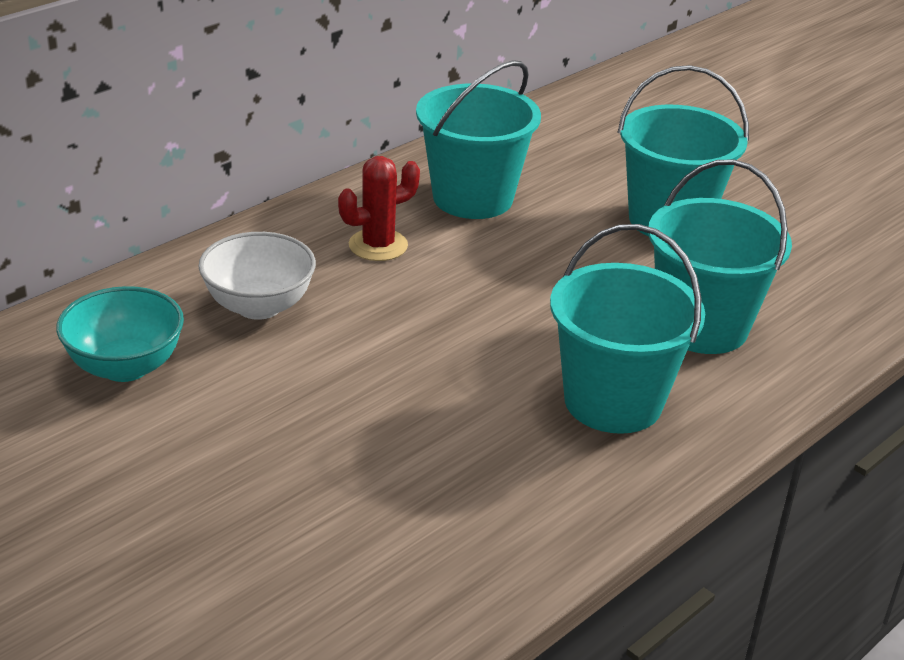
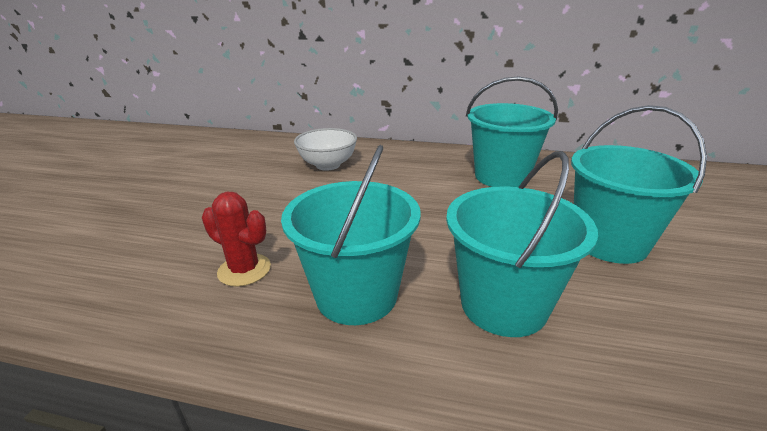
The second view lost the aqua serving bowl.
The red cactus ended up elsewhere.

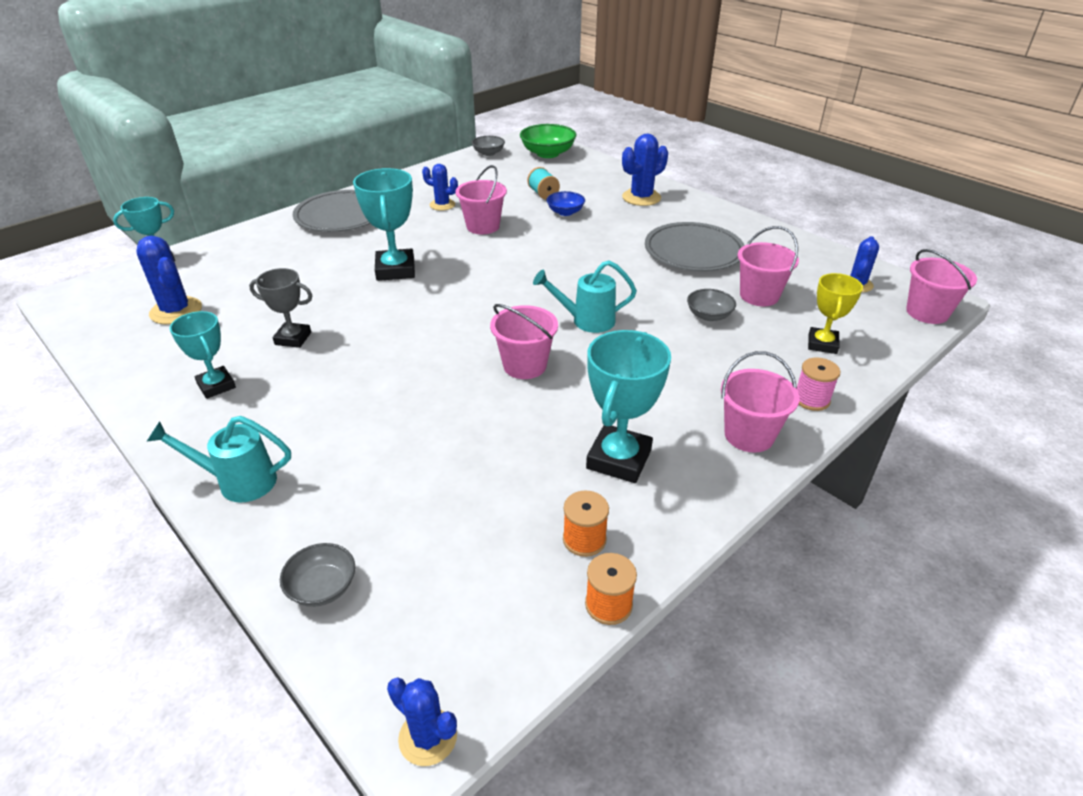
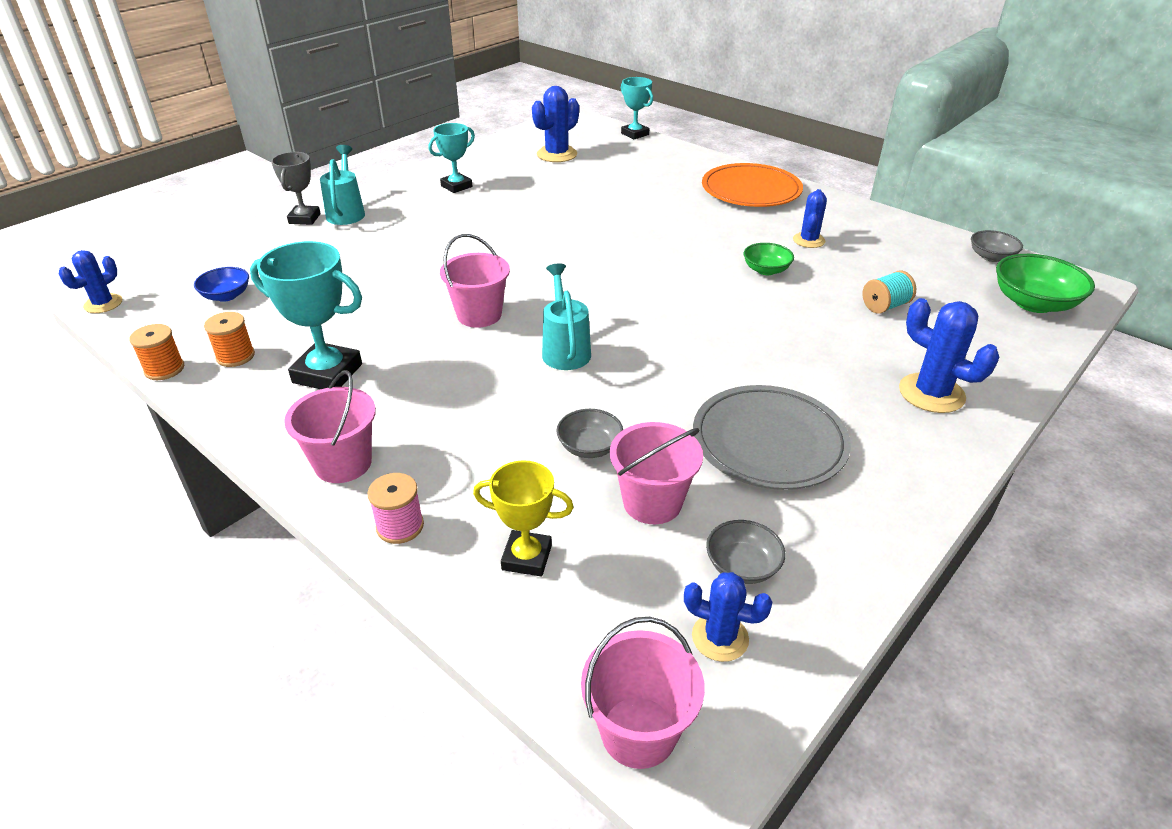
The second view lost the aqua award cup (no. 3 from left).
The ash-grey award cup ended up elsewhere.
The ash-grey serving bowl (no. 1 from left in the first image) ended up elsewhere.
The blue serving bowl ended up elsewhere.
Where the pink pail (no. 1 from left) stood, the green serving bowl (no. 1 from left) came to stand.
What was the ash-grey flat dish (no. 1 from left) turned into the orange flat dish.

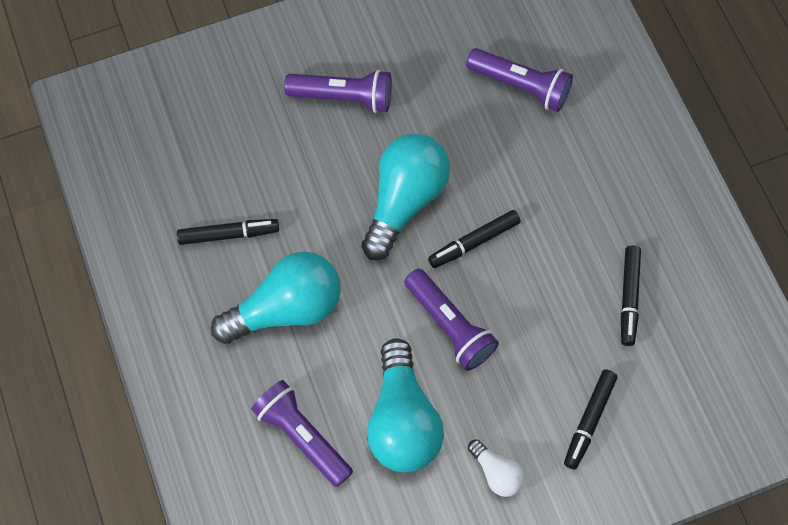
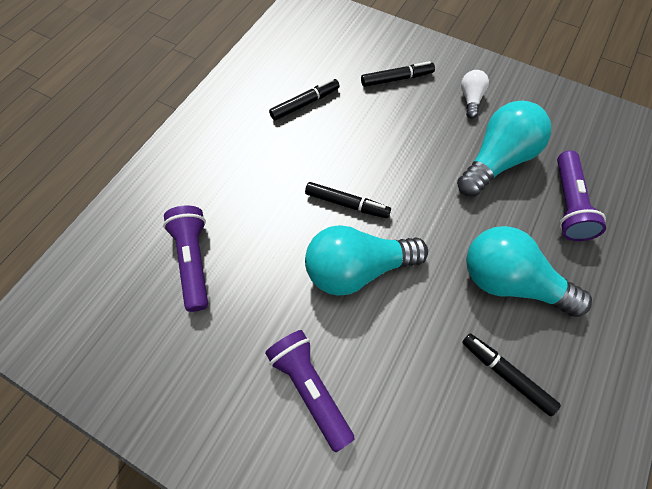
The second view lost the purple flashlight (no. 3 from left).

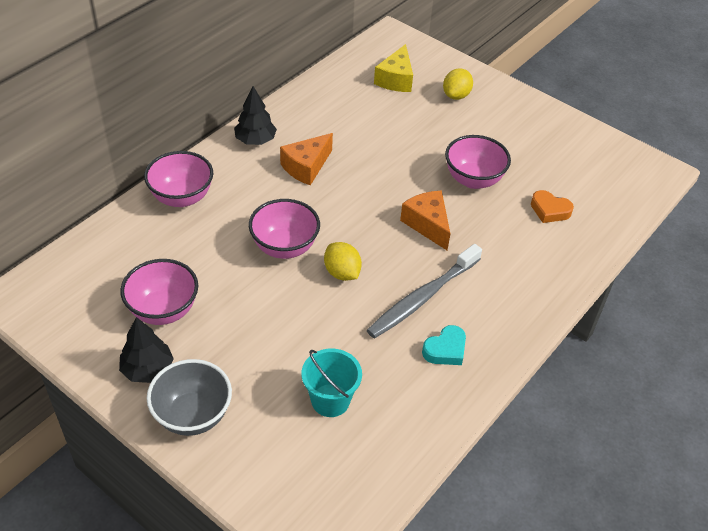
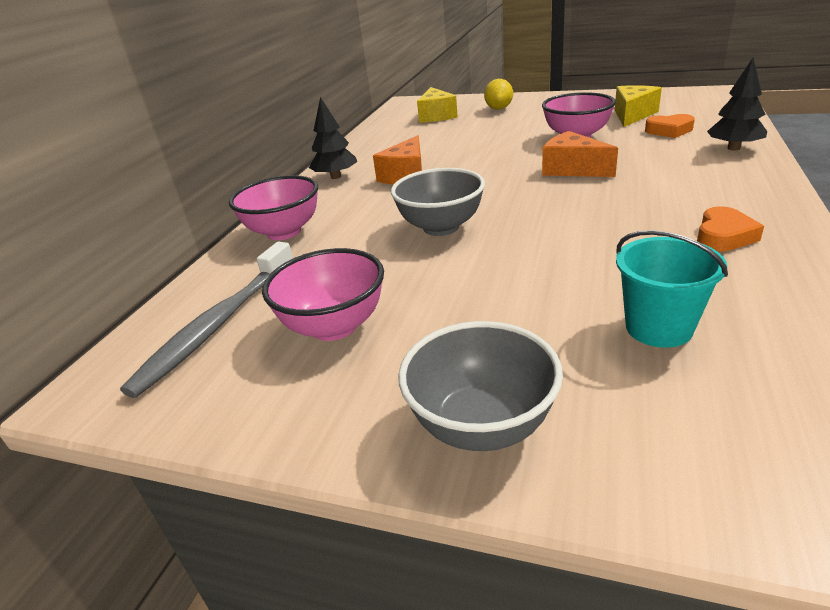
The second view lost the golden citrus fruit (no. 1 from left).
The second view gained the golden cheese (no. 2 from left).
The jet-black fir tree (no. 1 from left in the first image) ended up elsewhere.
The ash-grey tooth brush ended up elsewhere.
What was the pink serving bowl (no. 3 from left) turned into the ash-grey serving bowl (no. 1 from left).
What was the aqua love heart turned into the orange love heart (no. 2 from left).

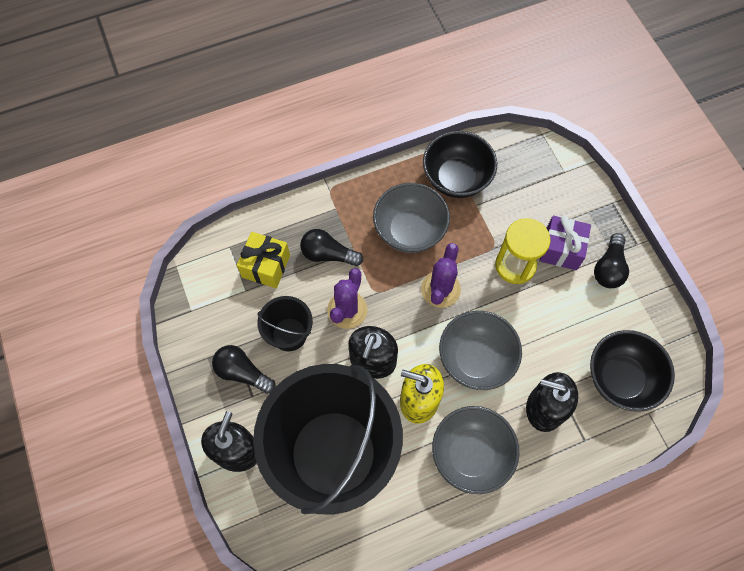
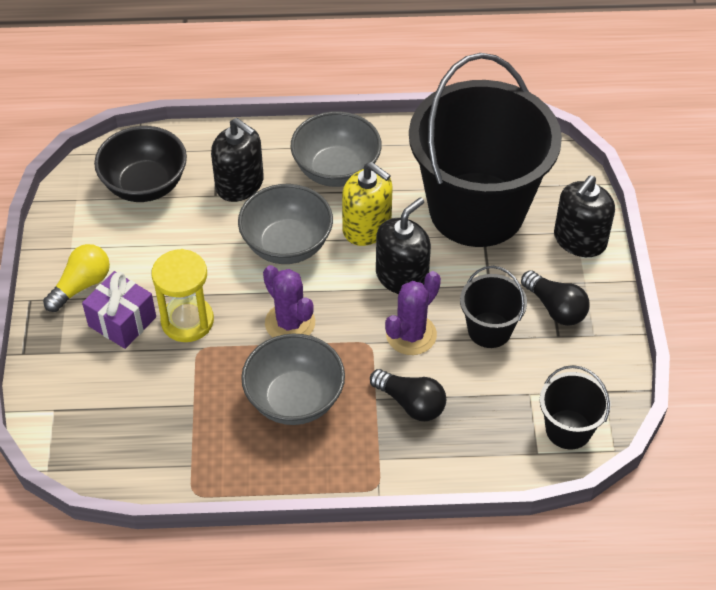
The second view lost the golden present.
The second view lost the jet-black serving bowl (no. 1 from left).
The second view gained the jet-black pail (no. 3 from left).
What was the jet-black lightbulb (no. 3 from left) turned into the golden lightbulb.
The purple cactus (no. 2 from left in the first image) ended up facing another way, 75 degrees counterclockwise from before.

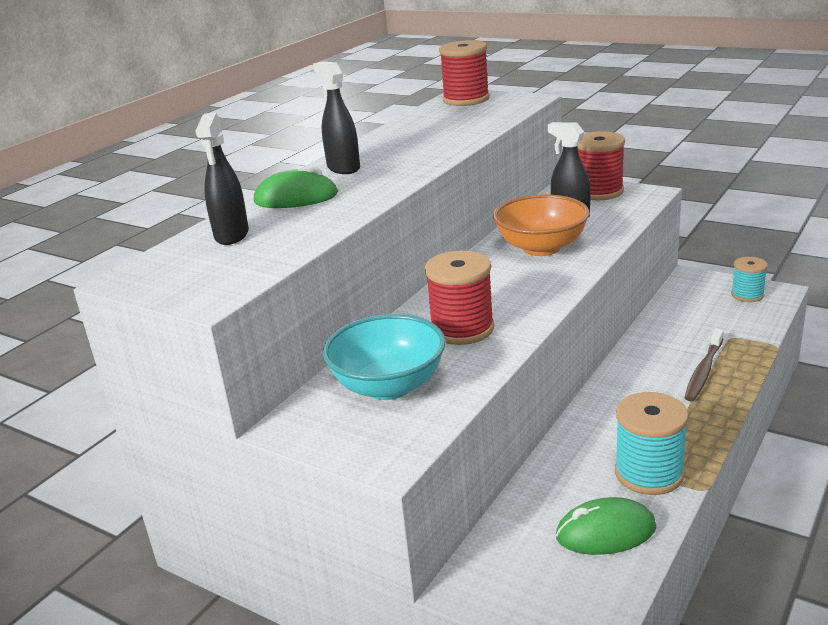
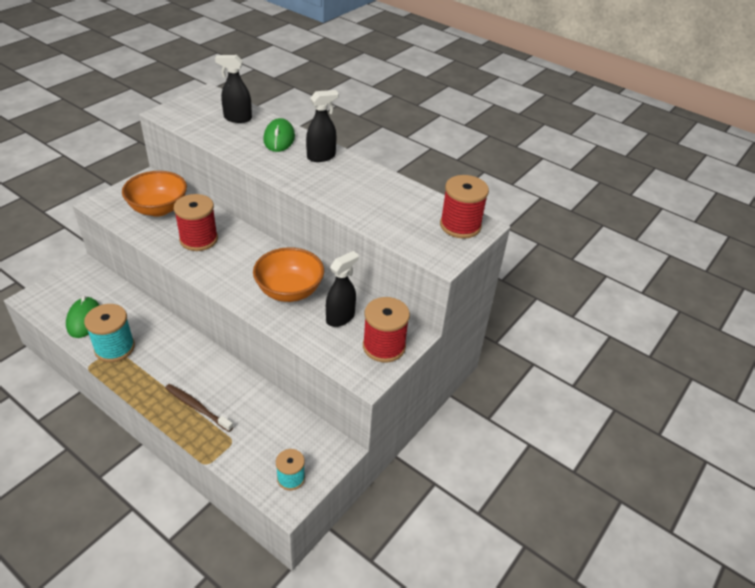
What was the aqua serving bowl turned into the orange serving bowl (no. 1 from left).

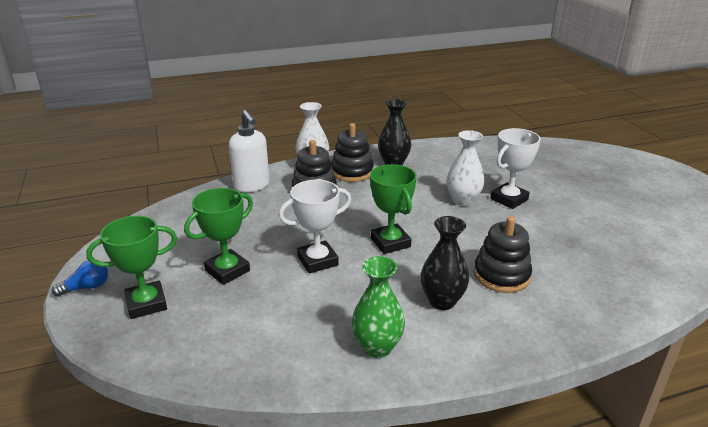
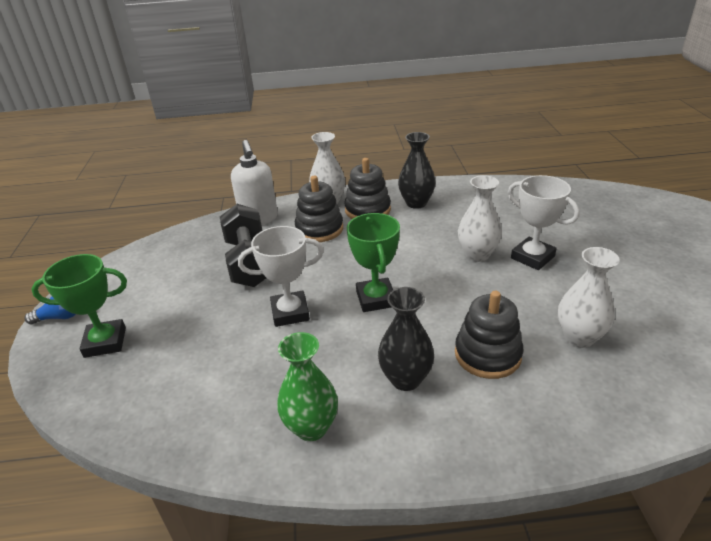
The second view lost the green award cup (no. 2 from left).
The second view gained the jet-black hand weight.
The second view gained the white vase (no. 3 from left).
The white award cup (no. 2 from left) ended up facing another way, 75 degrees clockwise from before.

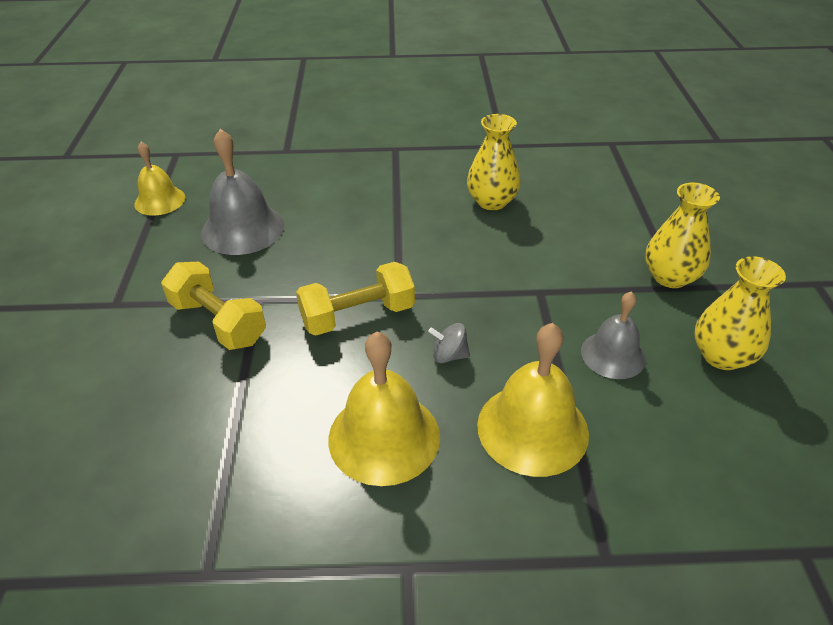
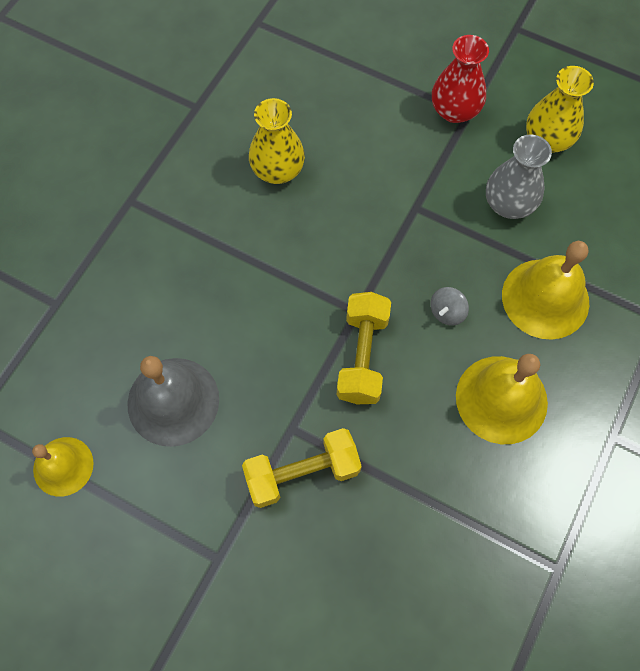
Where the ash-grey bell (no. 2 from left) stood, the ash-grey vase came to stand.
What was the golden vase (no. 2 from left) turned into the red vase.

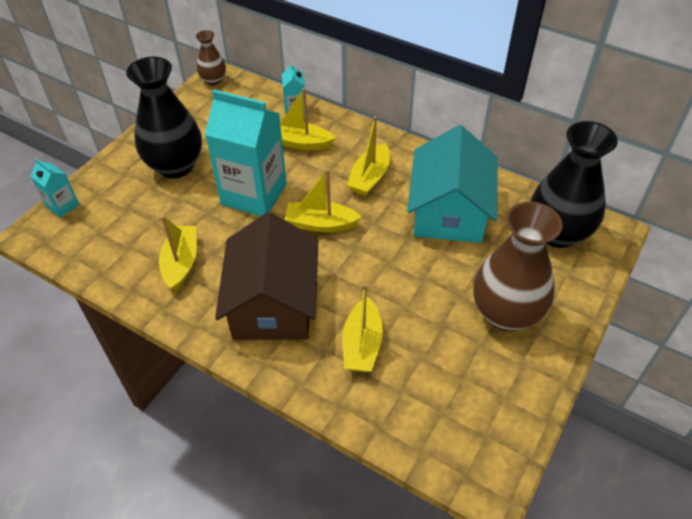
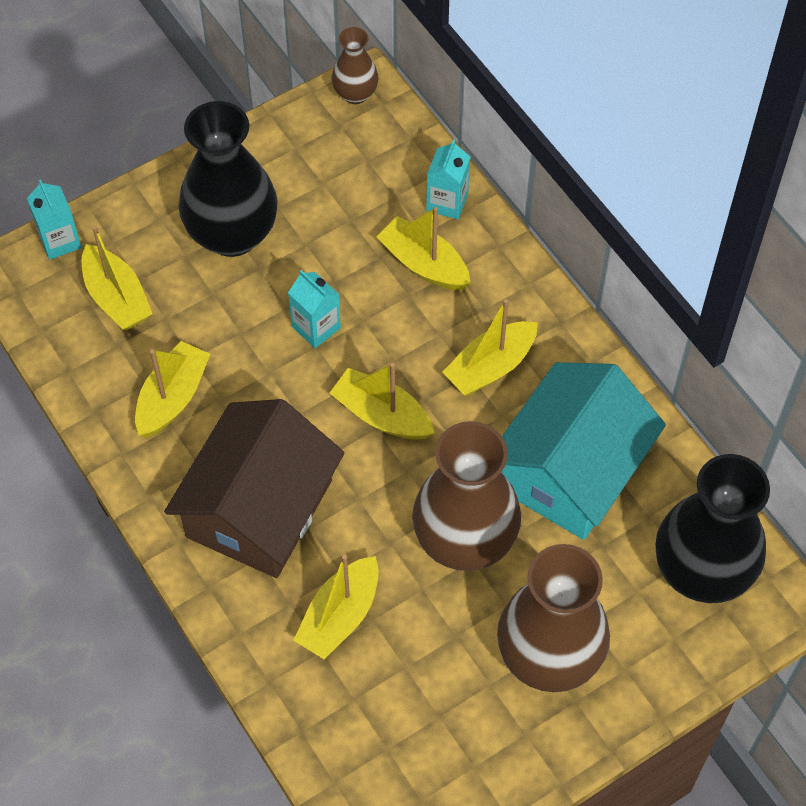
The second view gained the golden toy boat (no. 1 from left).
The second view gained the russet vase (no. 2 from left).
The size of the aqua milk carton (no. 2 from left) changed by a factor of 0.47.

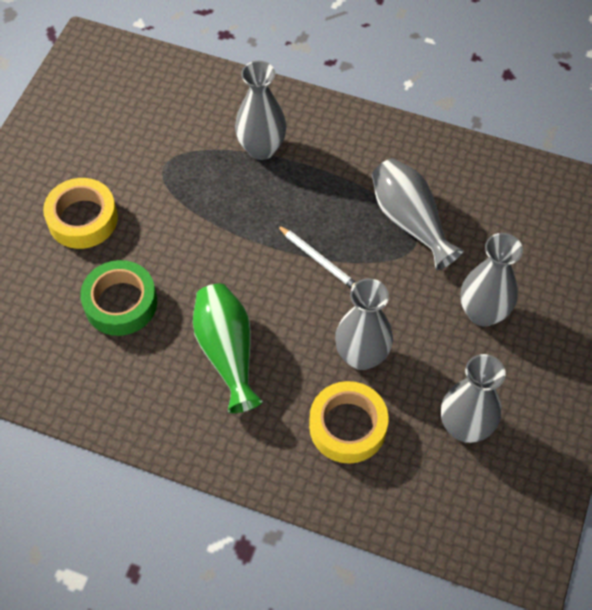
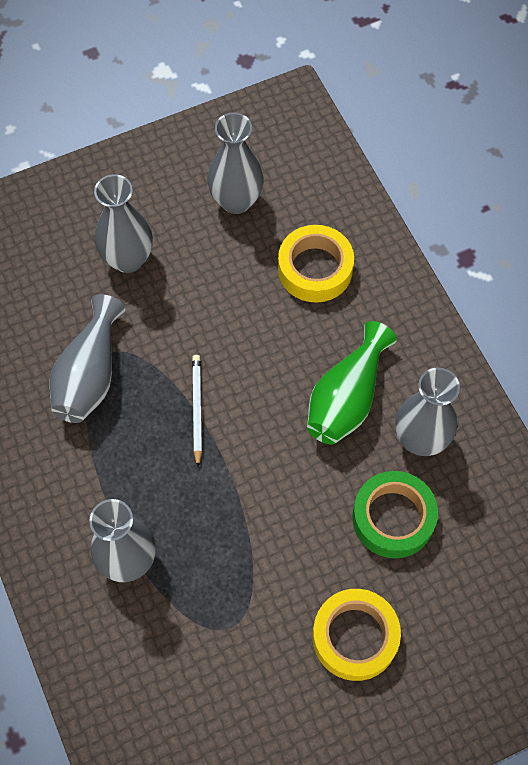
The ash-grey vase (no. 2 from left in the first image) ended up elsewhere.

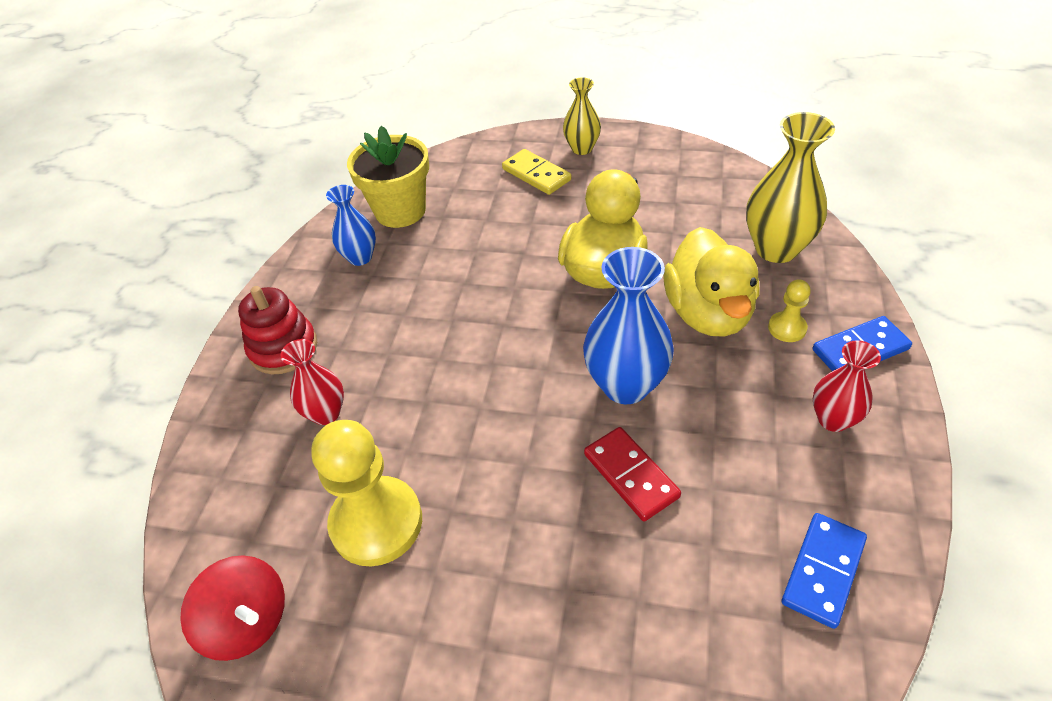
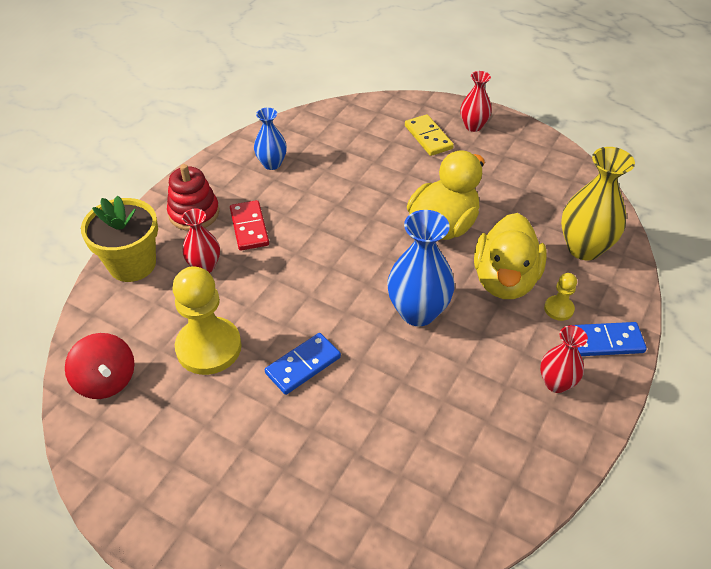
The golden plant pot ended up elsewhere.
The red domino ended up elsewhere.
The blue domino (no. 1 from left) ended up elsewhere.
What was the golden vase (no. 1 from left) turned into the red vase (no. 2 from left).

